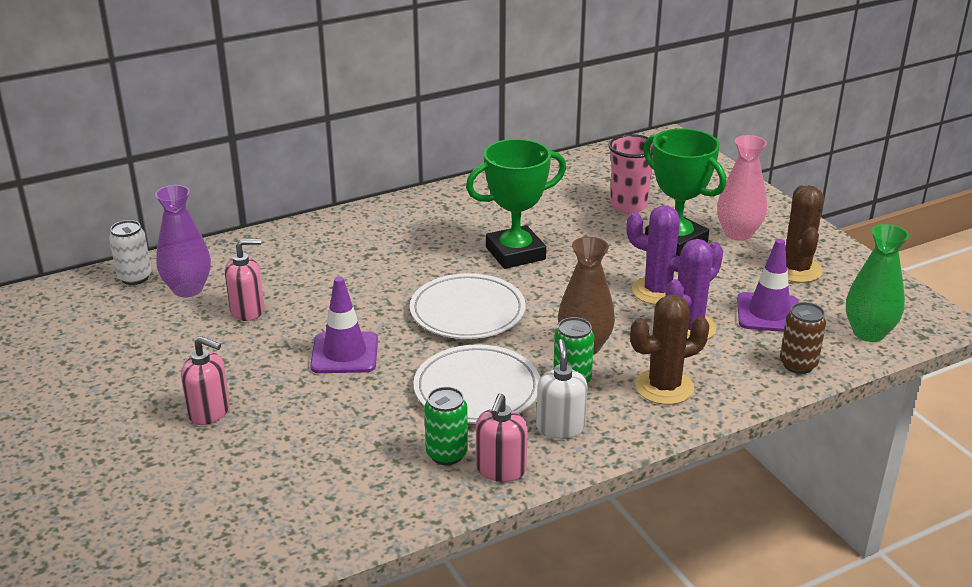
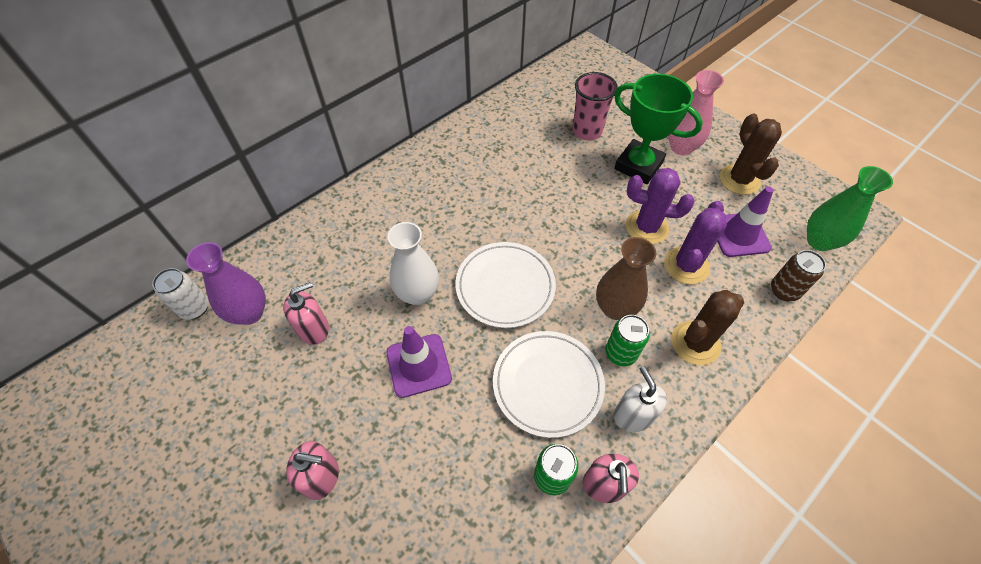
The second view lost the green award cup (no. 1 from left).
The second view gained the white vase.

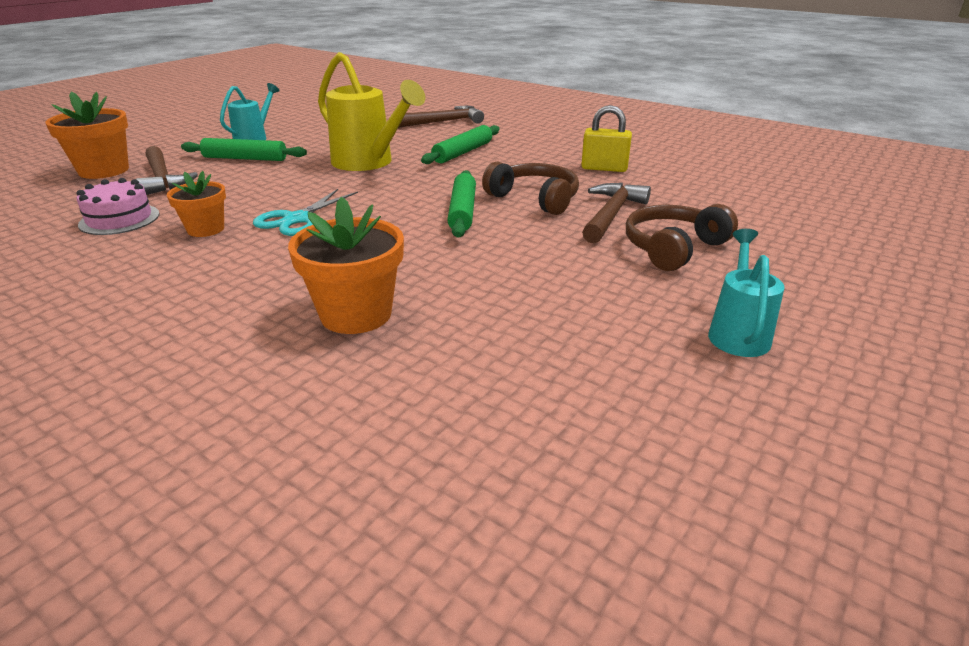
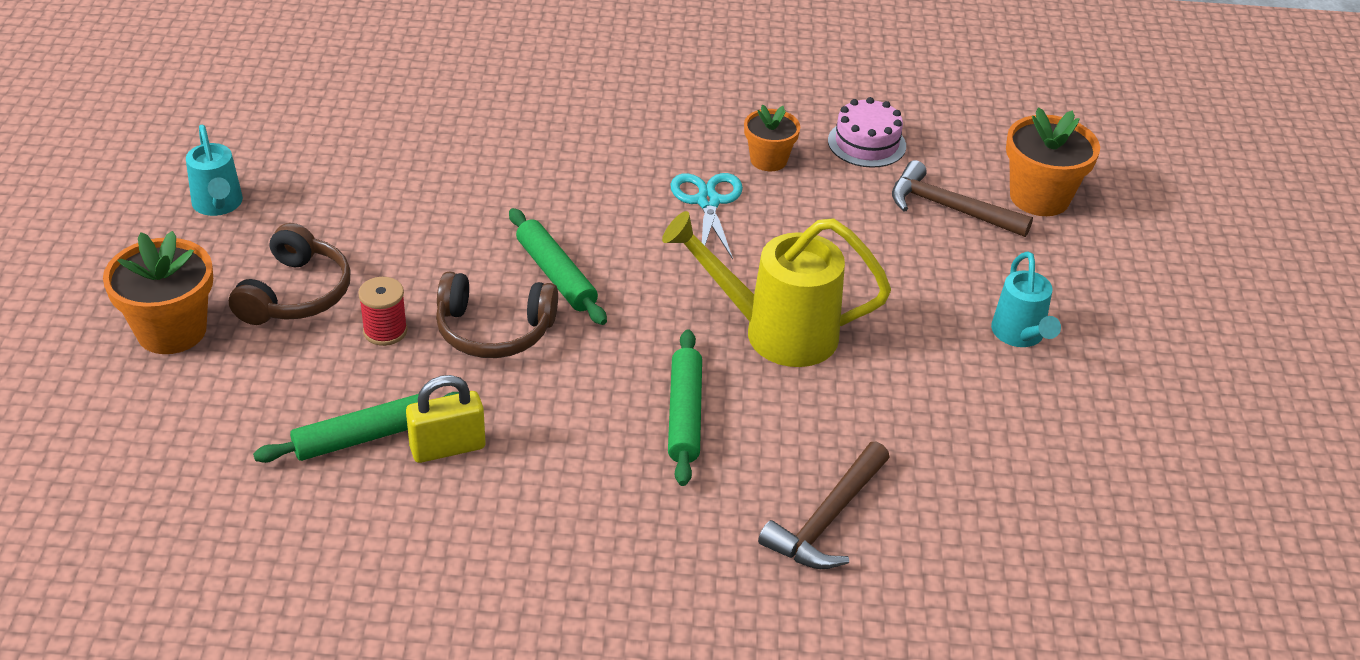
The green dough roller (no. 1 from left) ended up elsewhere.
The orange plant pot (no. 3 from left in the first image) ended up elsewhere.
Where the russet carpenter's hammer (no. 3 from left) stood, the red spool came to stand.

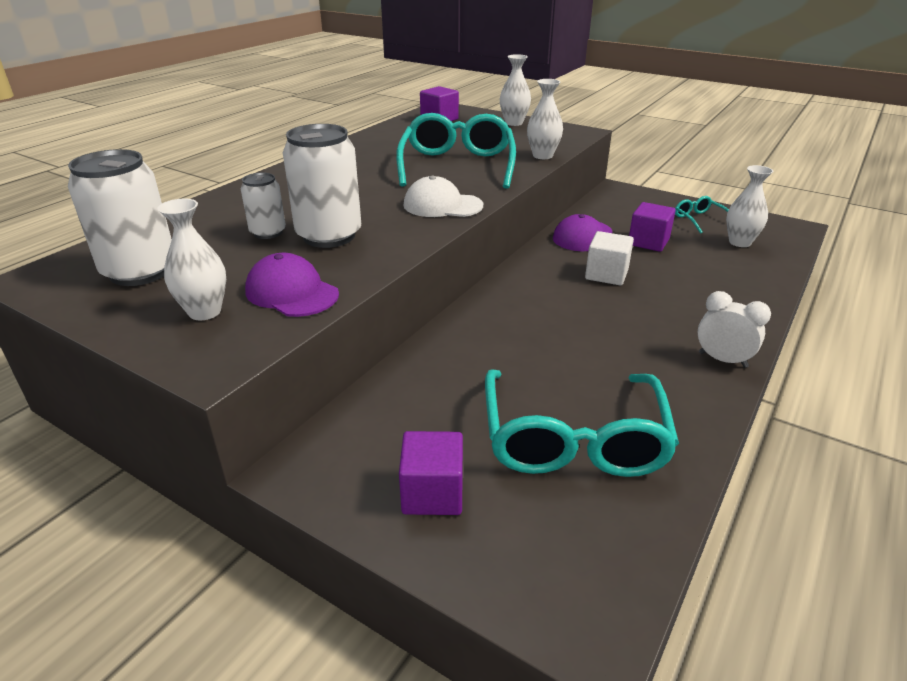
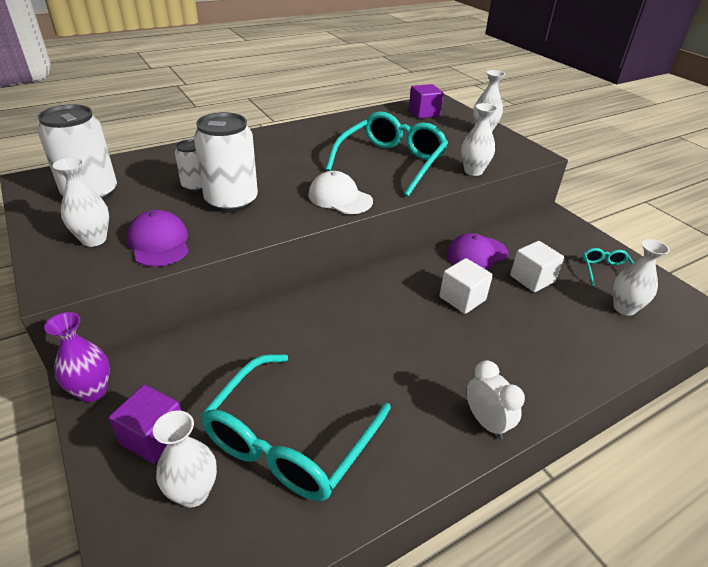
The second view gained the purple vase.
The second view gained the white vase (no. 2 from left).
What was the purple cube (no. 3 from left) turned into the white cube (no. 2 from left).

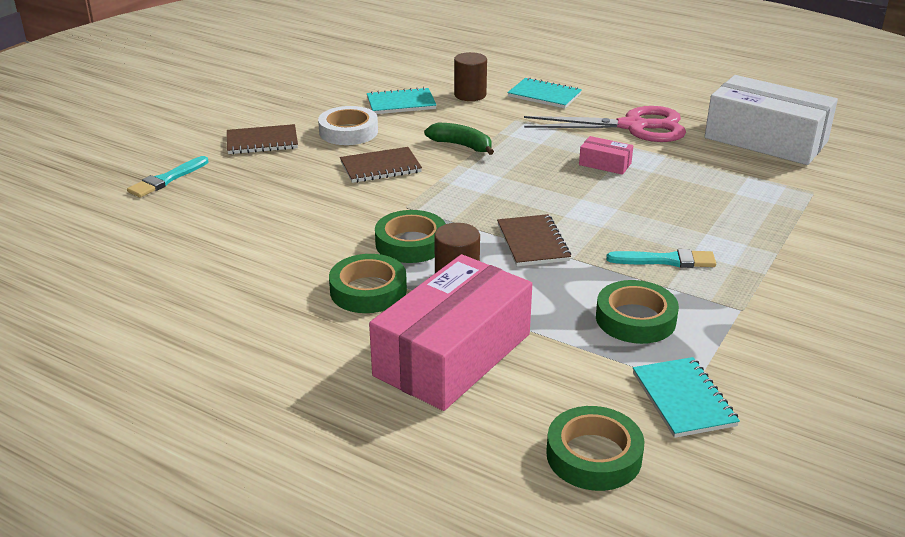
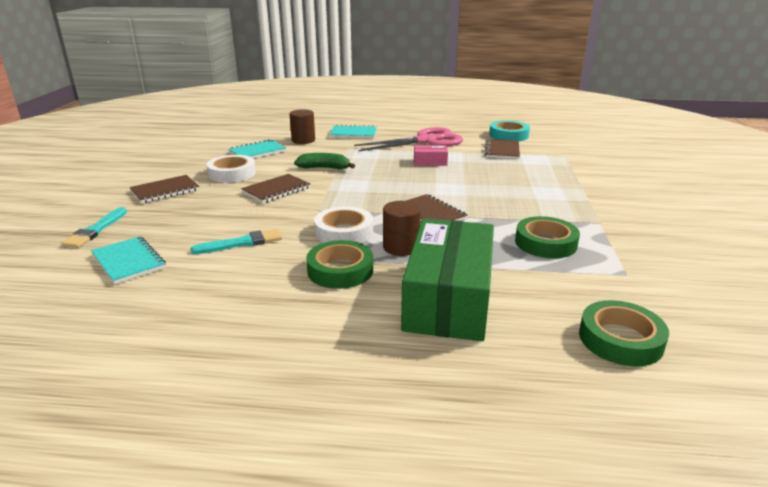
The second view gained the russet notebook (no. 4 from left).
The aqua paint brush (no. 2 from left) ended up elsewhere.
The aqua notebook (no. 3 from left in the first image) ended up elsewhere.
Where the white box stood, the aqua tape came to stand.
What was the pink box (no. 1 from left) turned into the green box.
What was the green tape (no. 2 from left) turned into the white tape (no. 2 from left).

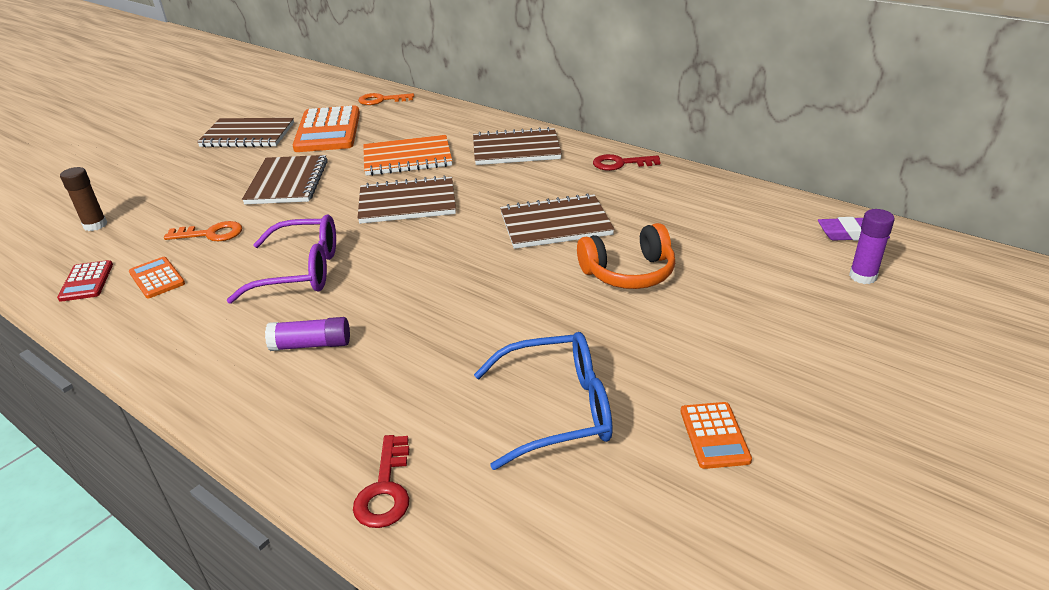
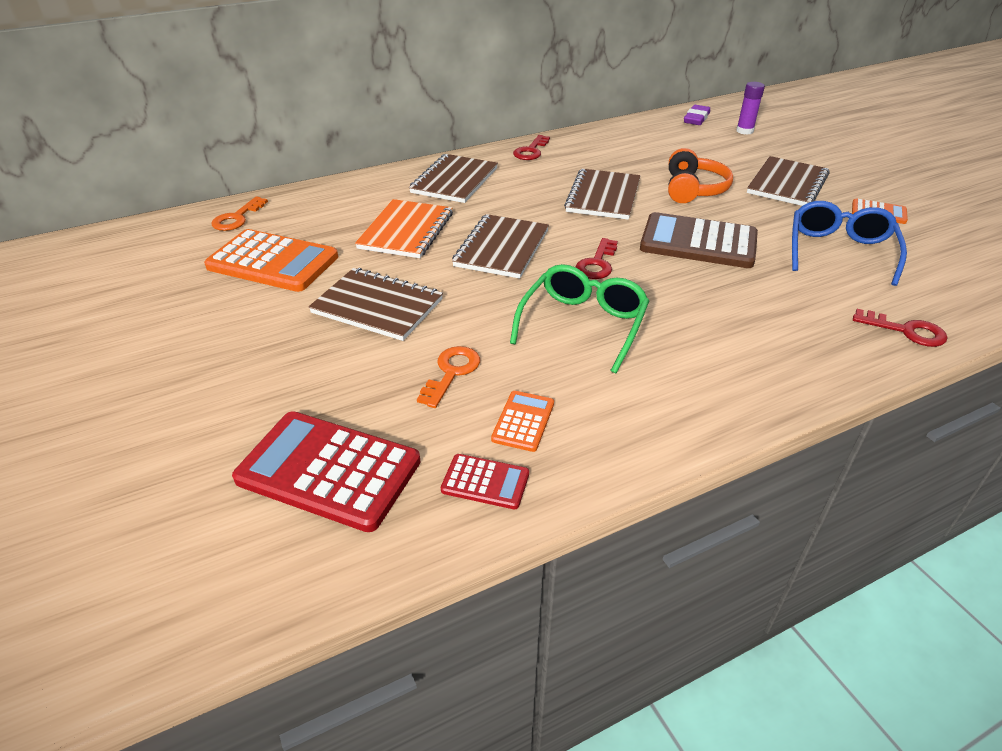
The second view lost the purple stick of glue (no. 1 from left).
The second view gained the red key (no. 2 from left).
The second view gained the russet pocket calculator.
The russet notebook (no. 1 from left in the first image) ended up elsewhere.
Where the russet stick of glue stood, the red pocket calculator (no. 1 from left) came to stand.
What was the purple glasses turned into the green glasses.
The orange pocket calculator (no. 1 from left in the first image) ended up facing another way, 120 degrees clockwise from before.

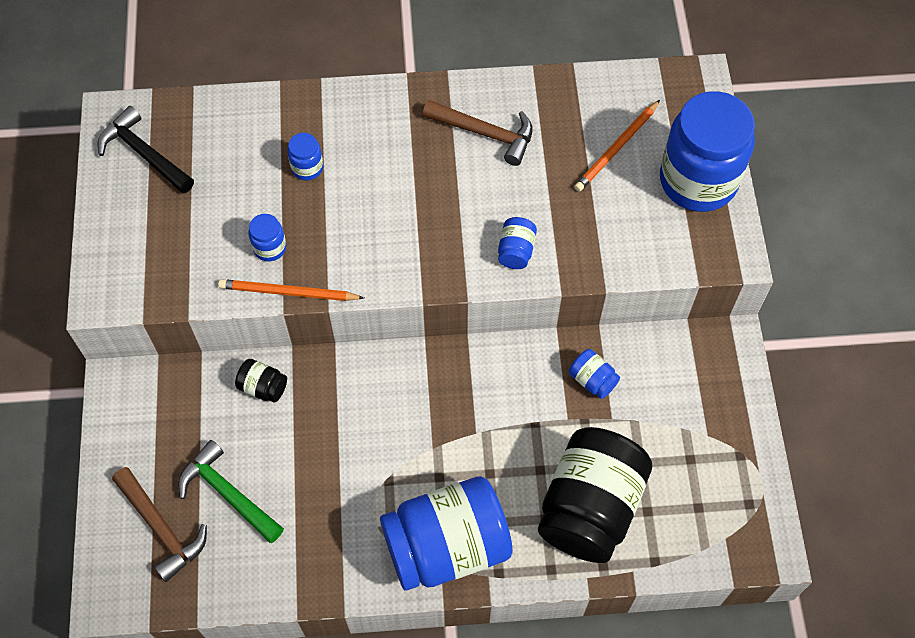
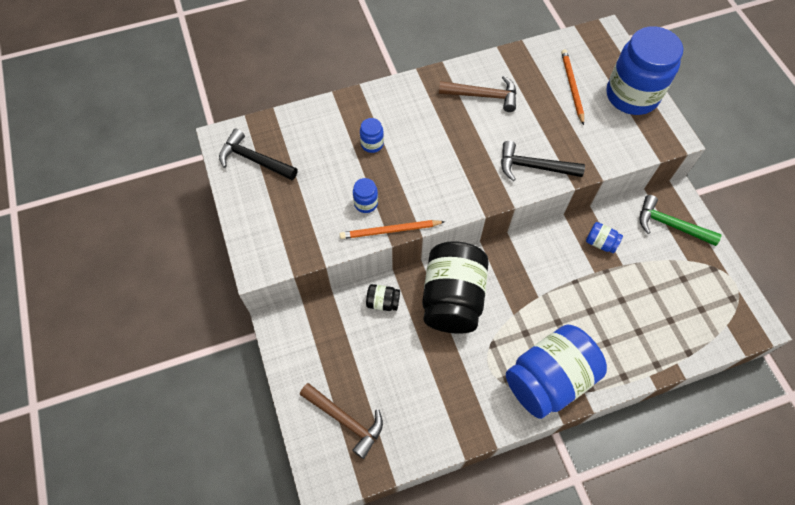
The green carpenter's hammer ended up elsewhere.
The jet-black preserve jar (no. 2 from left) ended up elsewhere.
Where the blue preserve jar (no. 4 from left) stood, the jet-black carpenter's hammer (no. 2 from left) came to stand.
The orange pencil (no. 2 from left) ended up facing another way, 150 degrees clockwise from before.

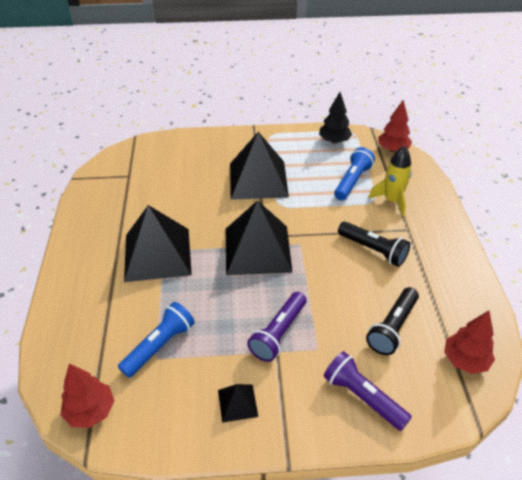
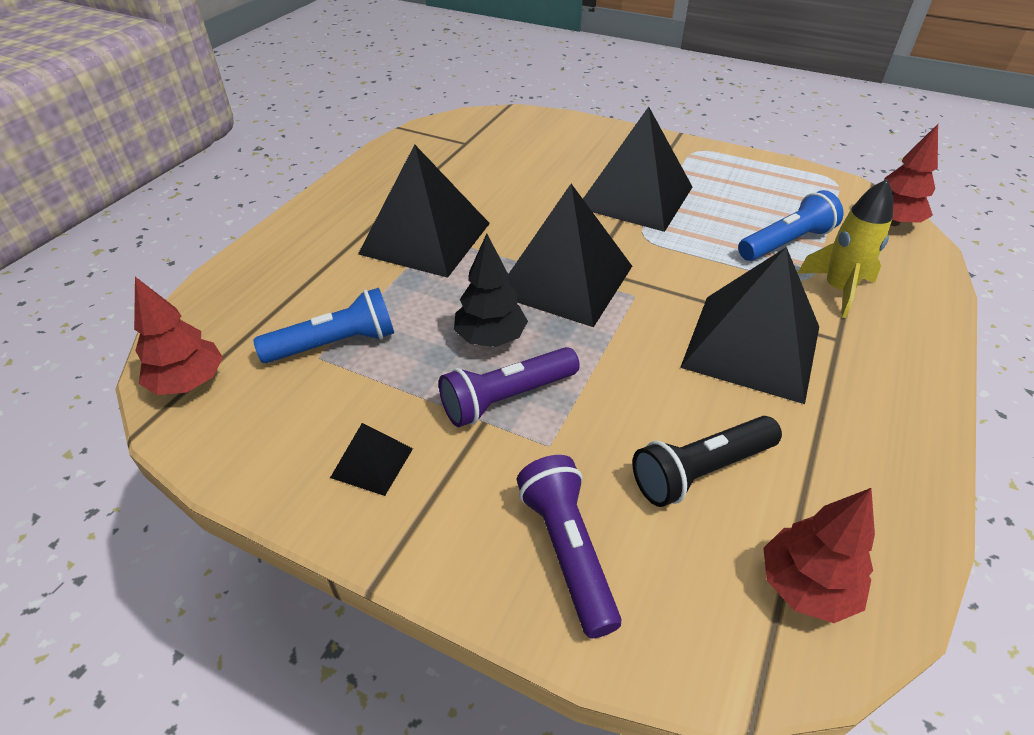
The jet-black fir tree ended up elsewhere.
Where the jet-black flashlight (no. 1 from left) stood, the jet-black pyramid shape (no. 5 from left) came to stand.

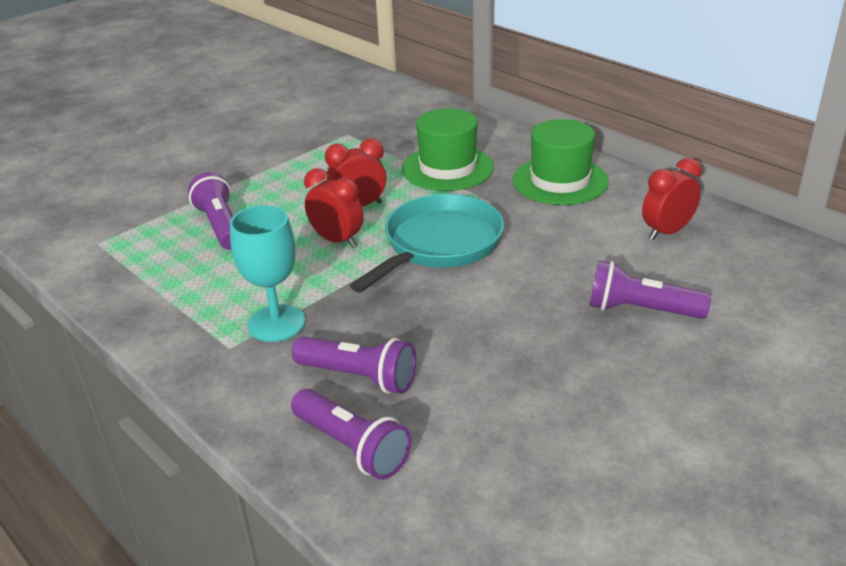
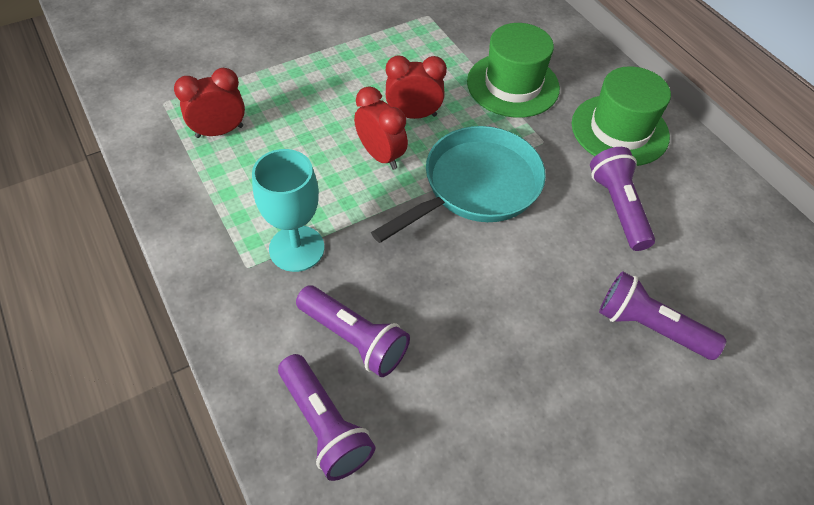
The purple flashlight (no. 1 from left in the first image) ended up elsewhere.
The red clock (no. 3 from left in the first image) ended up elsewhere.

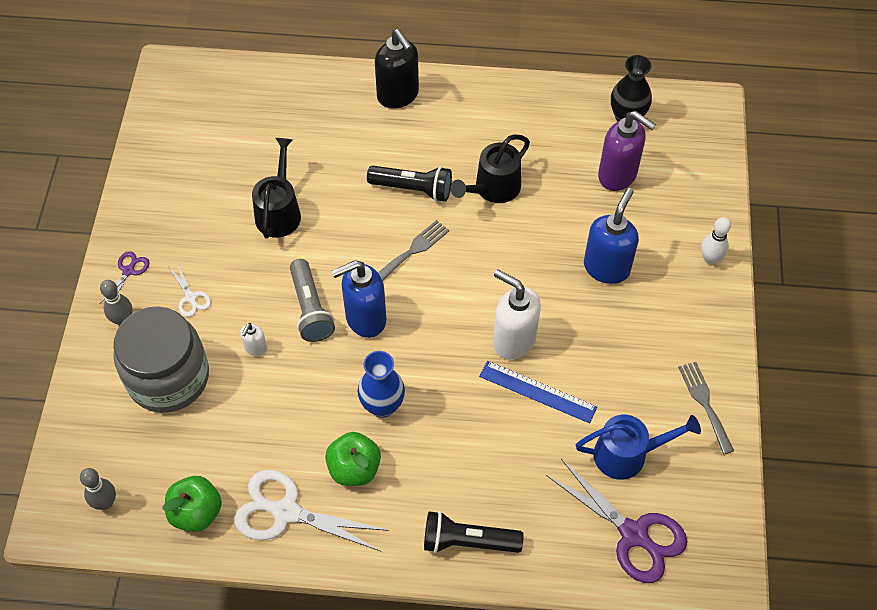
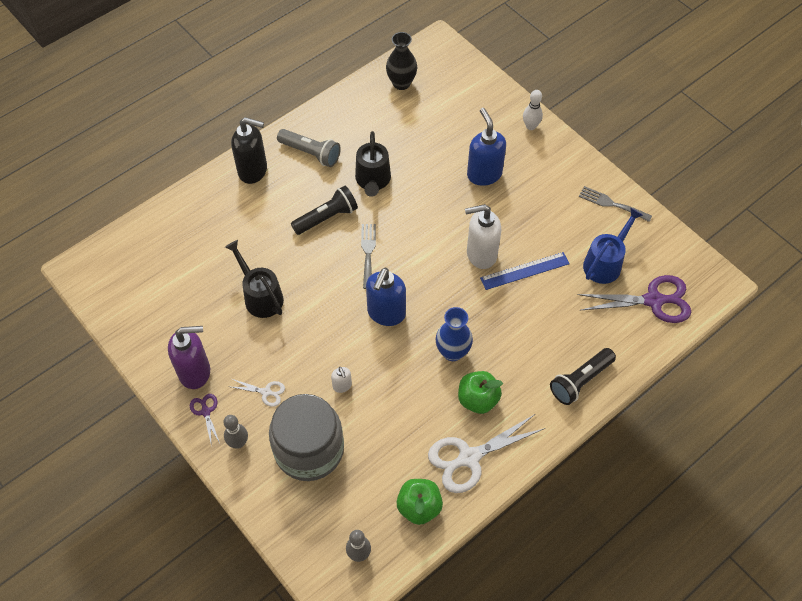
The ash-grey flashlight ended up elsewhere.
The purple soap dispenser ended up elsewhere.

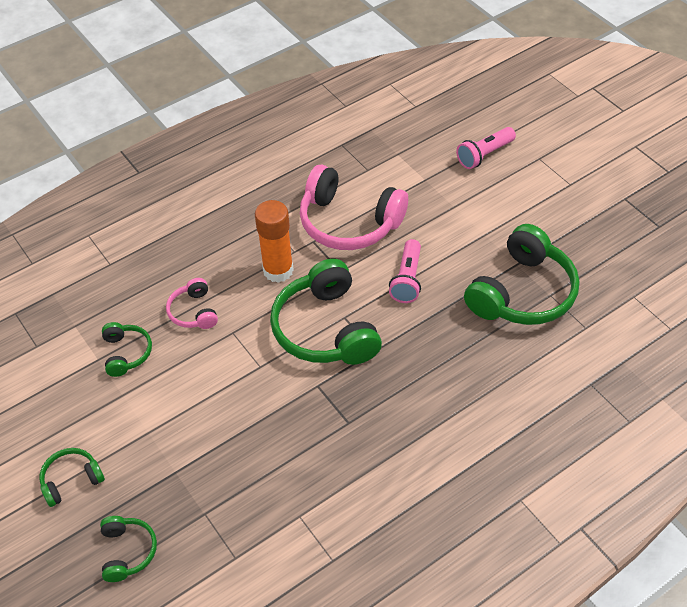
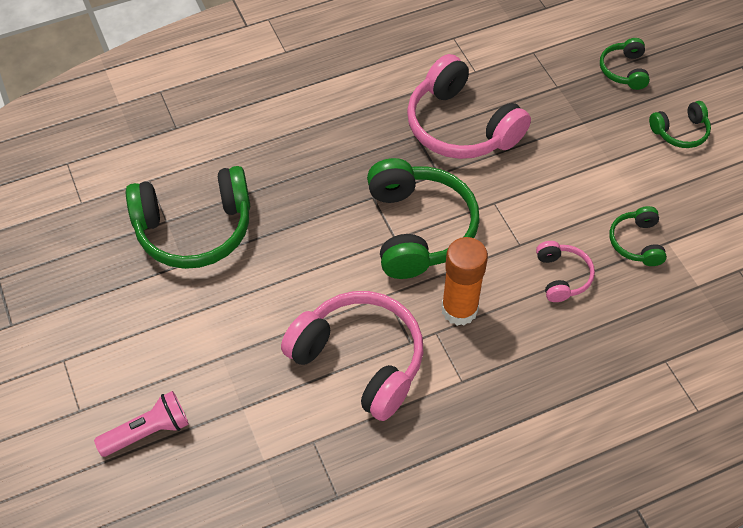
The second view lost the pink flashlight (no. 1 from left).
The second view gained the pink over-ear headphones (no. 2 from left).
The green over-ear headphones (no. 5 from left in the first image) ended up facing another way, 150 degrees counterclockwise from before.

